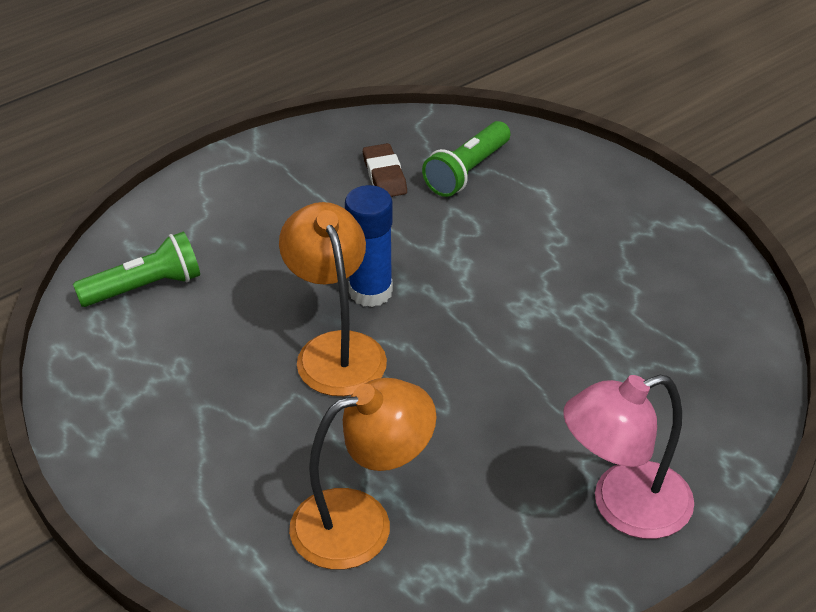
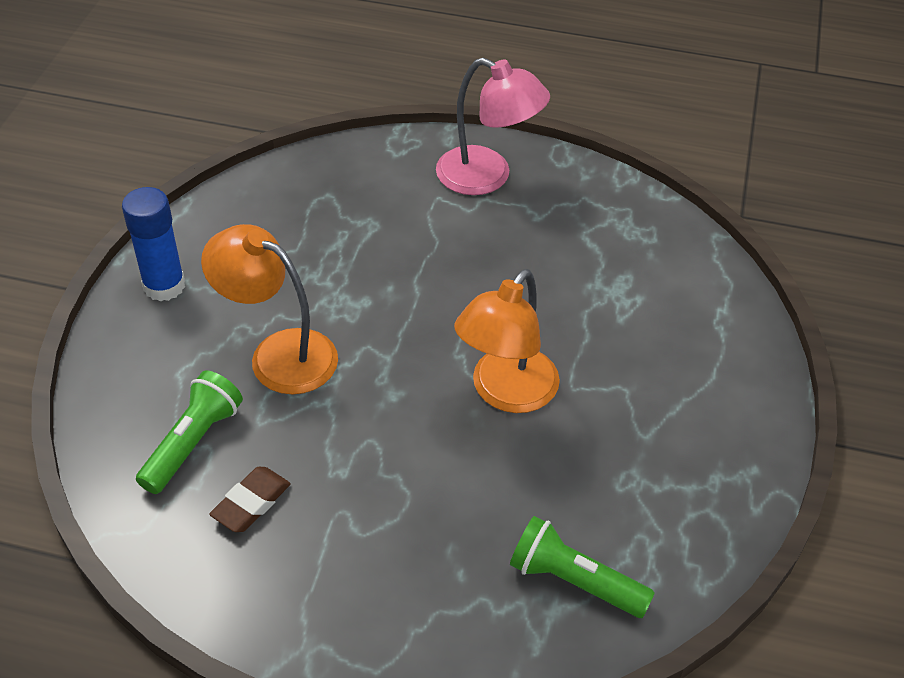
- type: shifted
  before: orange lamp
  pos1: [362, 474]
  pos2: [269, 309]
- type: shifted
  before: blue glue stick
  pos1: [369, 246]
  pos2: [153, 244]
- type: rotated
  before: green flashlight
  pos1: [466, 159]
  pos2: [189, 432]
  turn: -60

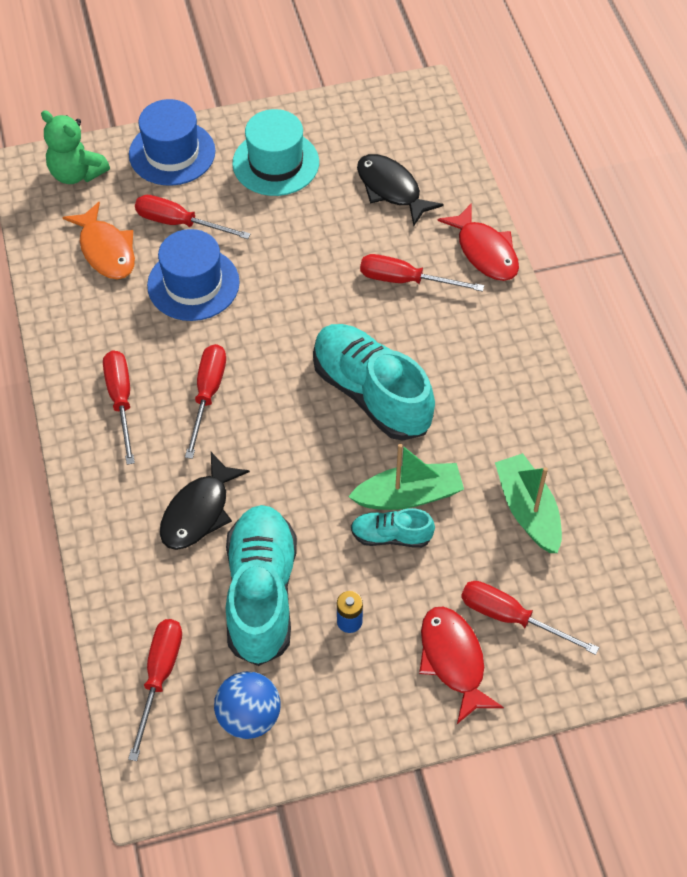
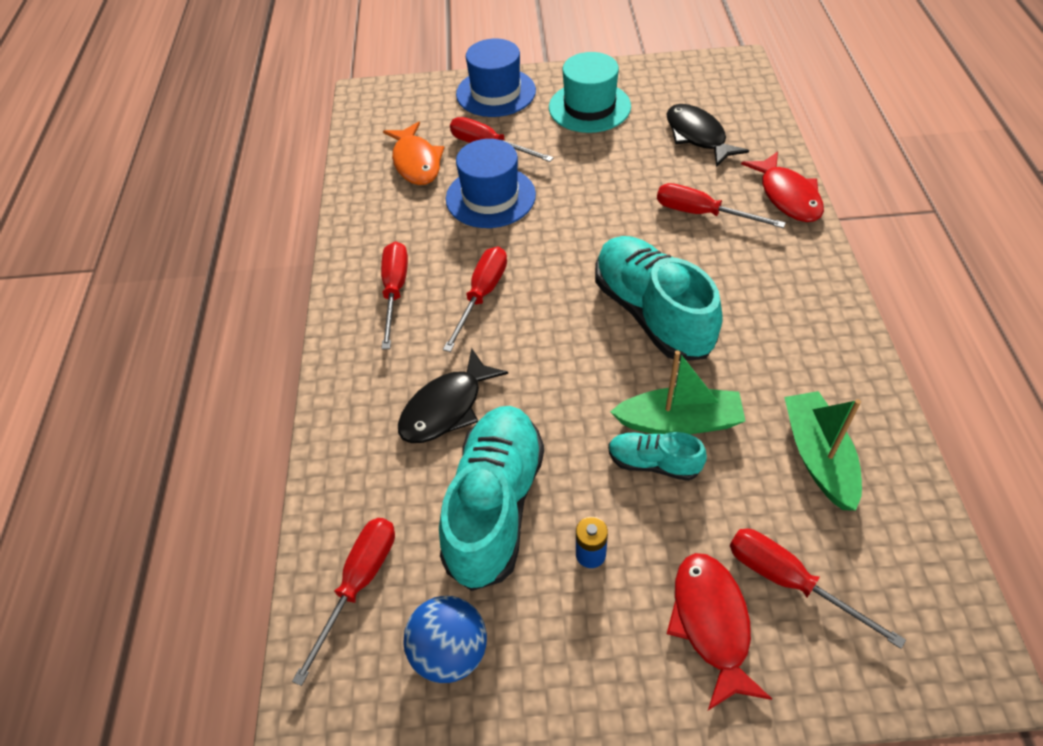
- type: gone
  before: green teddy bear
  pos1: [75, 147]

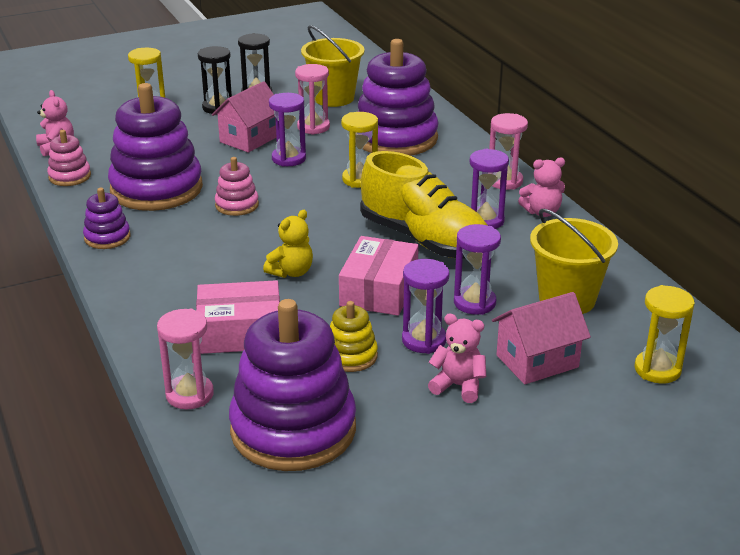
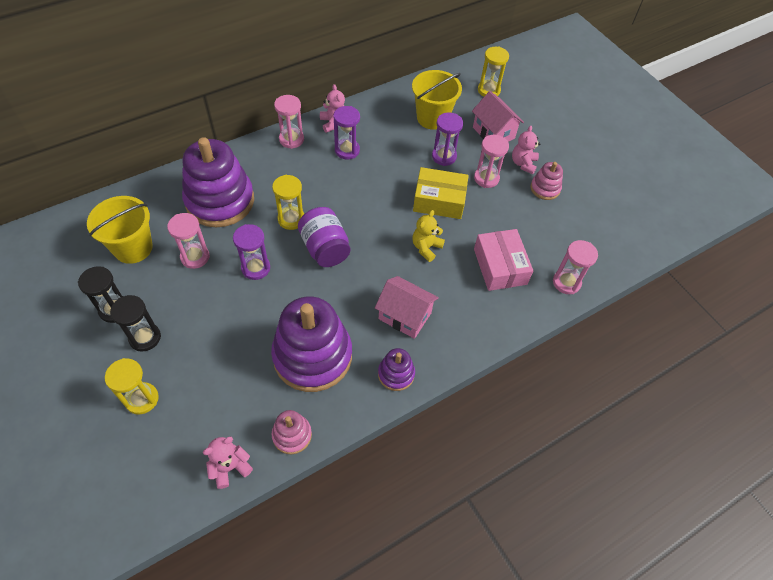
- type: gone
  before: purple stacking toy
  pos1: [292, 385]
- type: gone
  before: yellow stacking toy
  pos1: [354, 336]
- type: gone
  before: yellow shoe
  pos1: [424, 205]
- type: new
  after: purple jar
  pos2: [324, 237]
- type: shifted
  before: pink house
  pos1: [244, 117]
  pos2: [407, 307]
- type: shifted
  before: pink stacking toy
  pos1: [237, 186]
  pos2: [546, 181]
- type: repainted
  before: pink box
  after: yellow box
  pos1: [379, 276]
  pos2: [441, 193]
- type: repainted
  before: purple hourglass
  after: pink hourglass
  pos1: [426, 306]
  pos2: [491, 161]
- type: rotated
  before: yellow teddy bear
  pos1: [288, 244]
  pos2: [428, 236]
  turn: -90

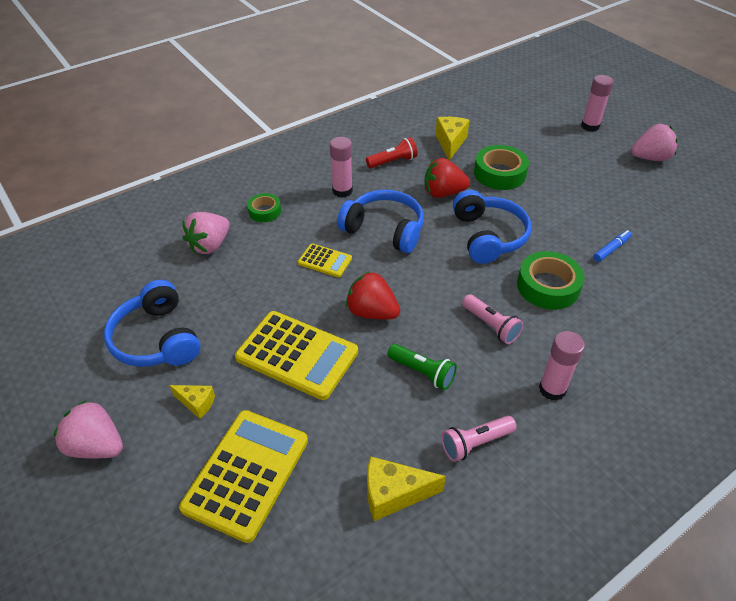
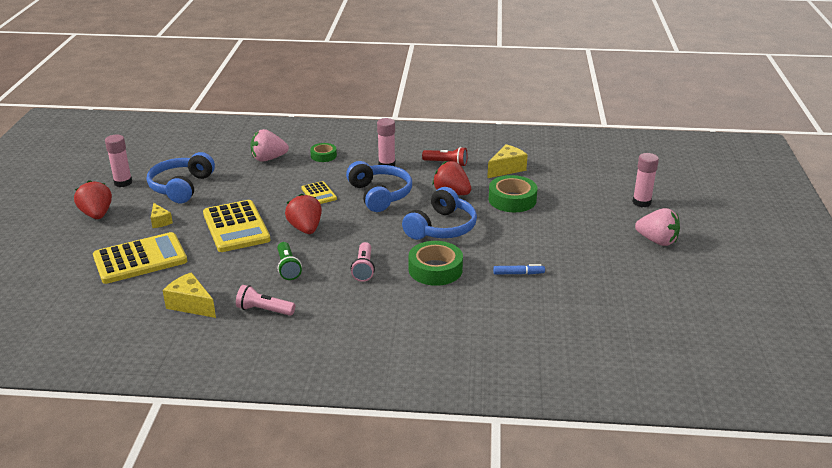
- type: shifted
  before: pink glue stick
  pos1: [562, 366]
  pos2: [118, 160]
- type: repainted
  before: pink strawberry
  after: red strawberry
  pos1: [88, 429]
  pos2: [93, 199]

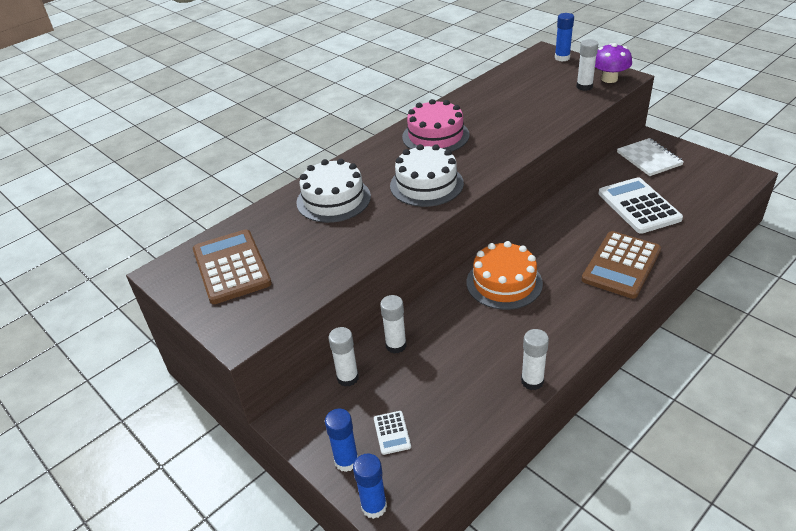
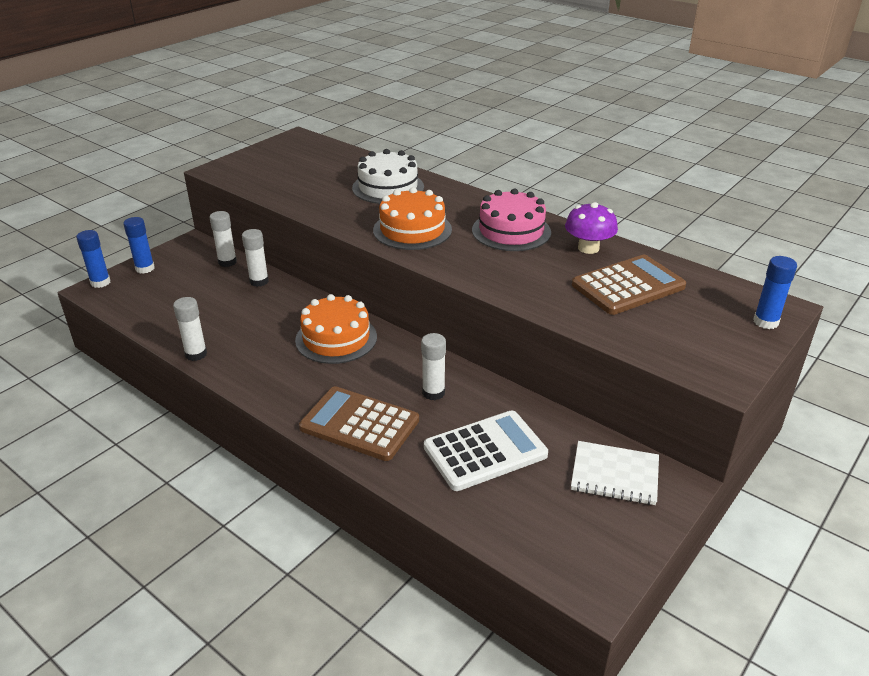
- type: gone
  before: white calculator
  pos1: [392, 433]
- type: shifted
  before: brown calculator
  pos1: [232, 266]
  pos2: [629, 285]
- type: shifted
  before: white glue stick
  pos1: [587, 65]
  pos2: [433, 366]
- type: shifted
  before: purple mushroom
  pos1: [613, 63]
  pos2: [591, 228]
- type: repainted
  before: white cake
  after: orange cake
  pos1: [427, 175]
  pos2: [412, 218]
- type: rotated
  before: white notebook
  pos1: [650, 157]
  pos2: [615, 473]
  turn: 45

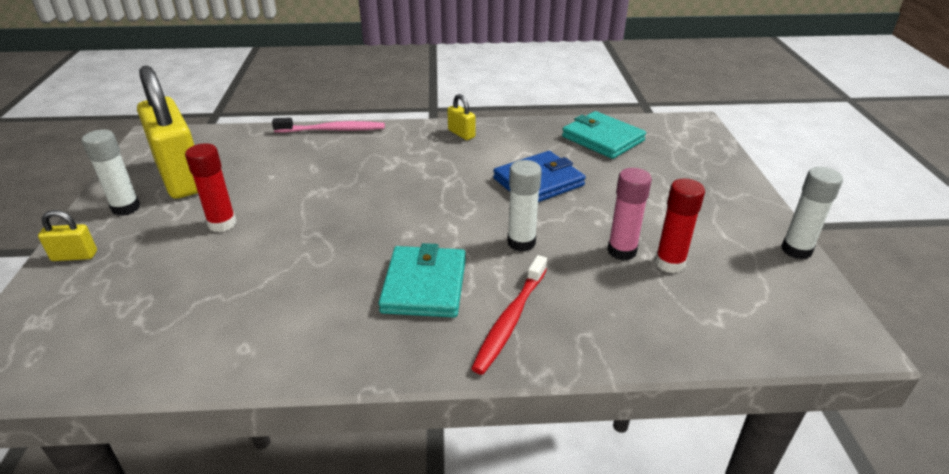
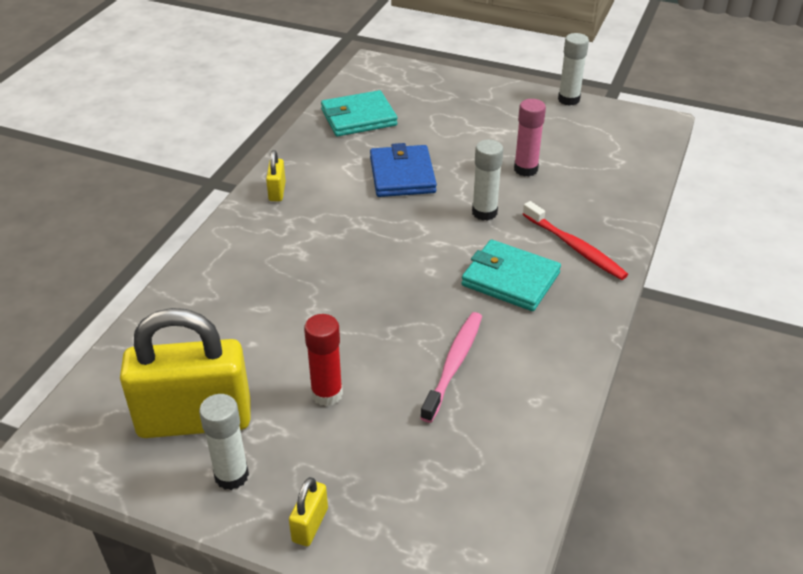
- type: gone
  before: red glue stick
  pos1: [680, 226]
- type: shifted
  before: pink toothbrush
  pos1: [328, 125]
  pos2: [451, 367]
- type: rotated
  before: yellow padlock
  pos1: [461, 117]
  pos2: [276, 175]
  turn: -75

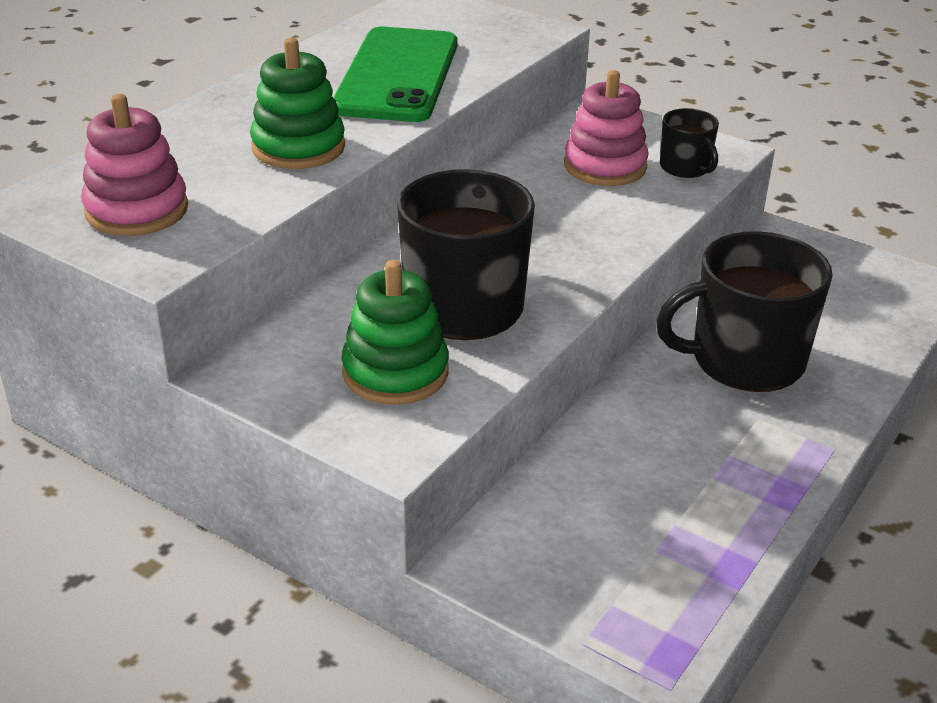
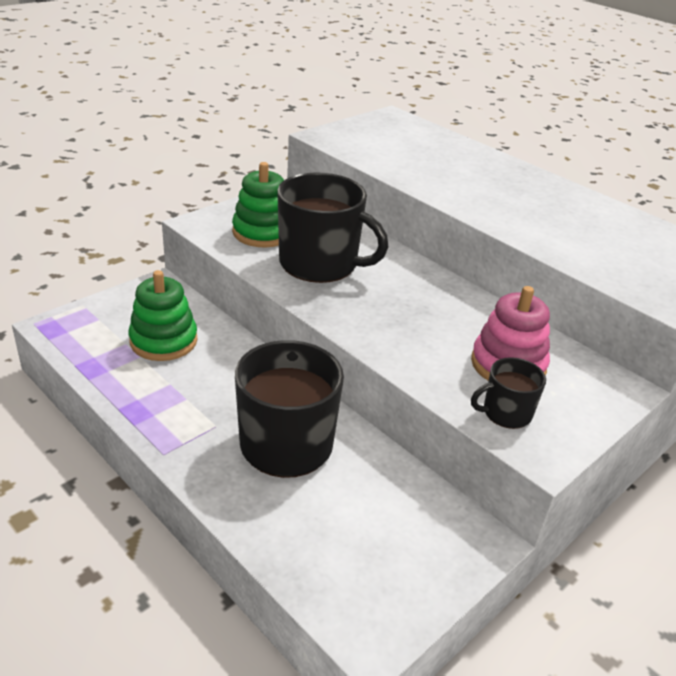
- type: gone
  before: pink stacking toy
  pos1: [134, 165]
- type: gone
  before: green phone
  pos1: [395, 74]
- type: shifted
  before: green stacking toy
  pos1: [297, 103]
  pos2: [163, 315]

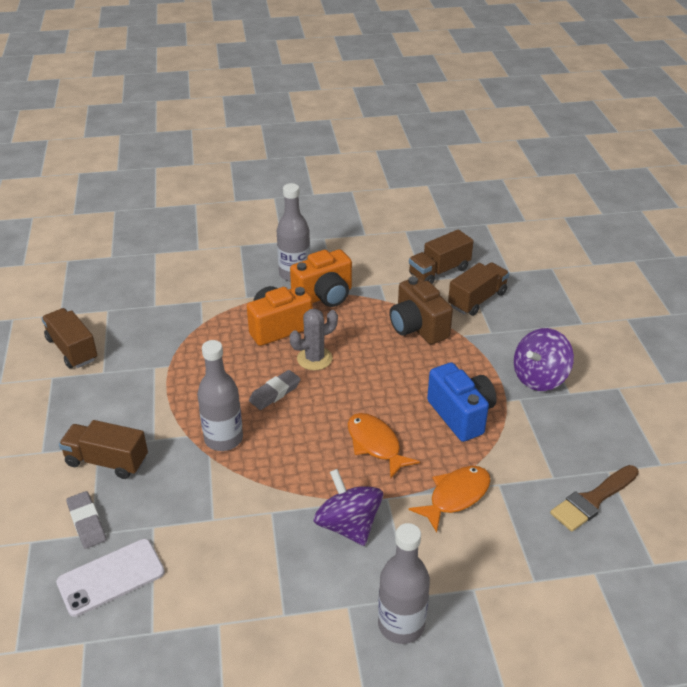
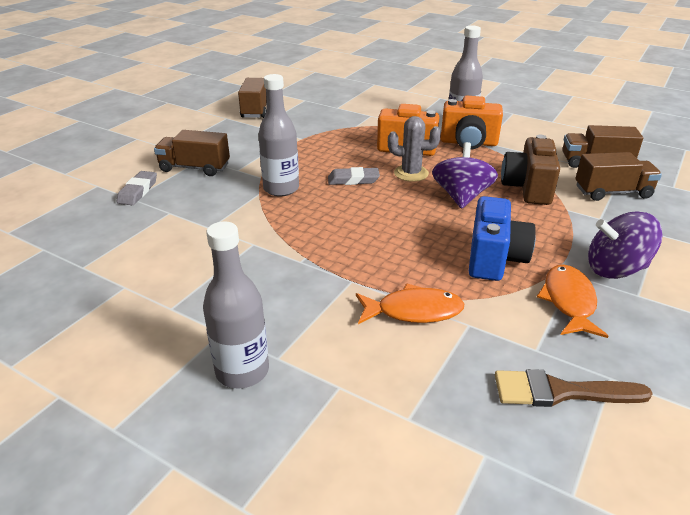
- type: gone
  before: white phone
  pos1: [110, 578]
- type: shifted
  before: purple spinning top
  pos1: [348, 507]
  pos2: [465, 175]
- type: shifted
  before: orange fish
  pos1: [384, 445]
  pos2: [572, 301]
- type: rotated
  before: brown truck
  pos1: [103, 449]
  pos2: [192, 153]
  turn: -45

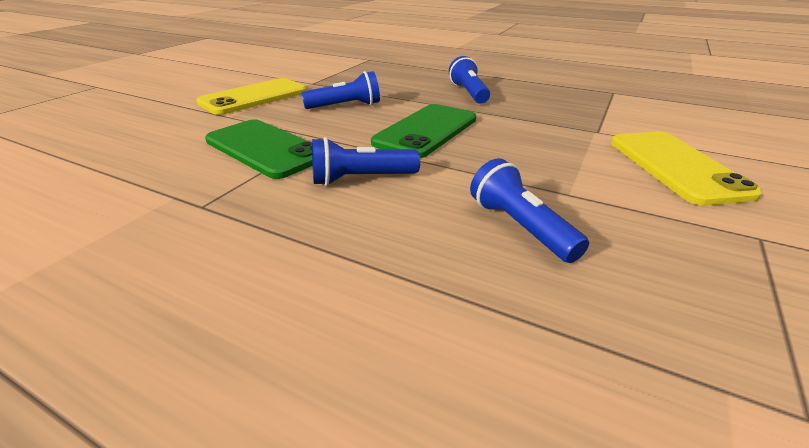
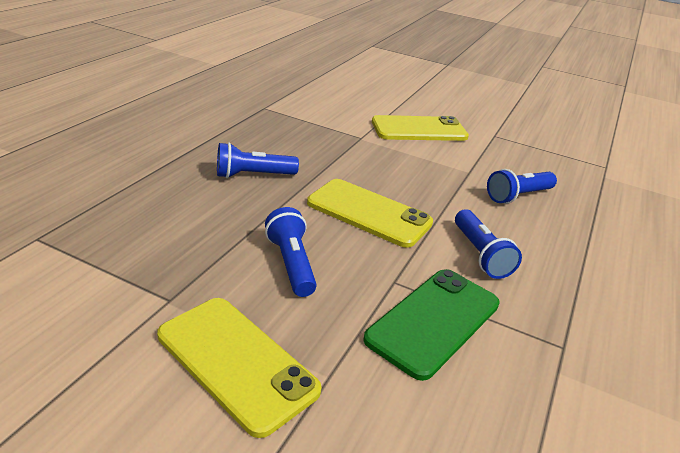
- type: repainted
  before: green phone
  after: yellow phone
  pos1: [423, 131]
  pos2: [370, 213]

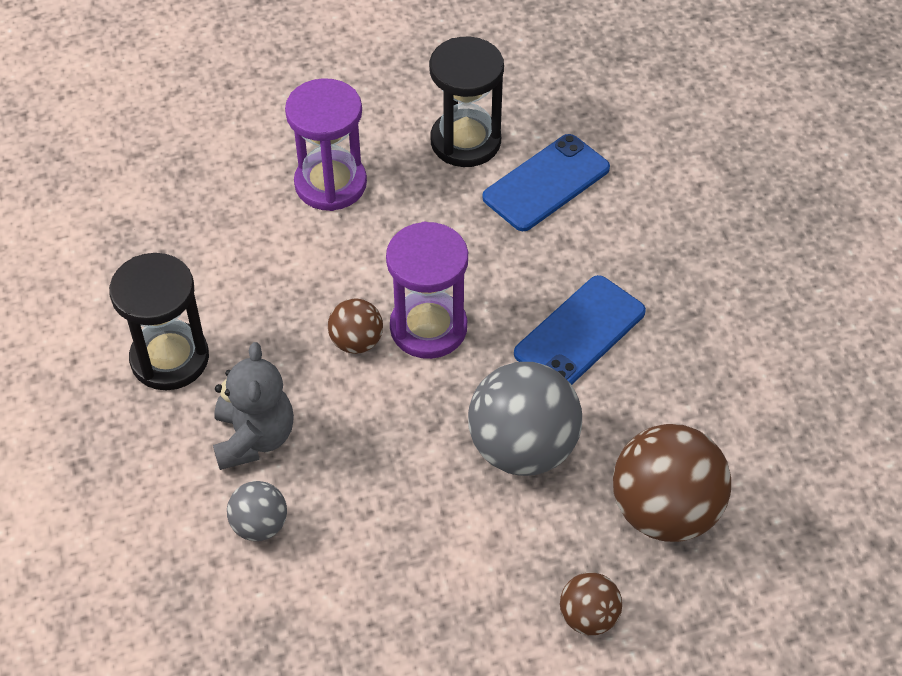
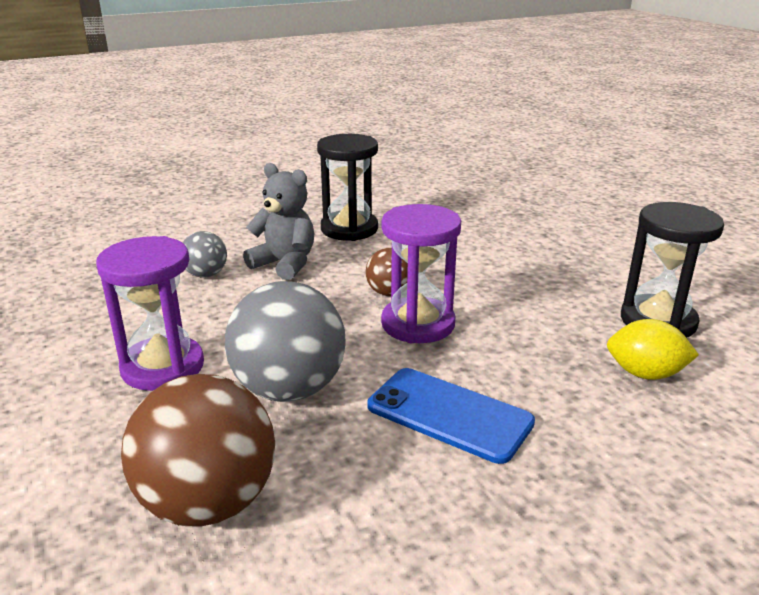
- type: gone
  before: brown ball
  pos1: [591, 603]
- type: shifted
  before: purple hourglass
  pos1: [326, 144]
  pos2: [150, 313]
- type: swapped
  before: blue phone
  after: yellow lemon
  pos1: [546, 182]
  pos2: [653, 349]
- type: rotated
  before: grey teddy bear
  pos1: [253, 406]
  pos2: [278, 221]
  turn: -135

